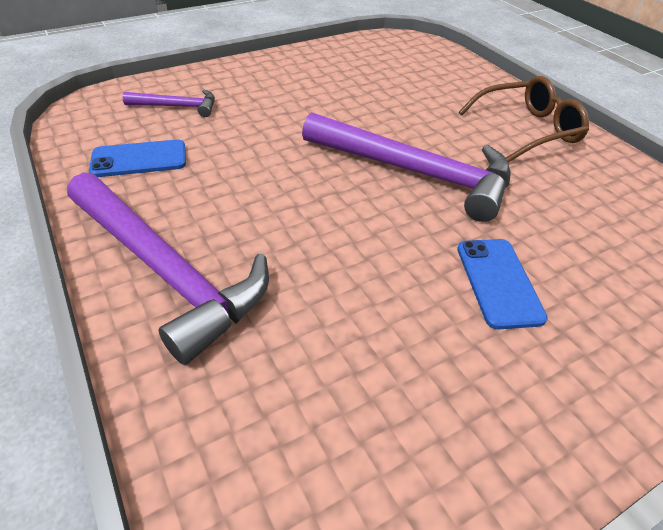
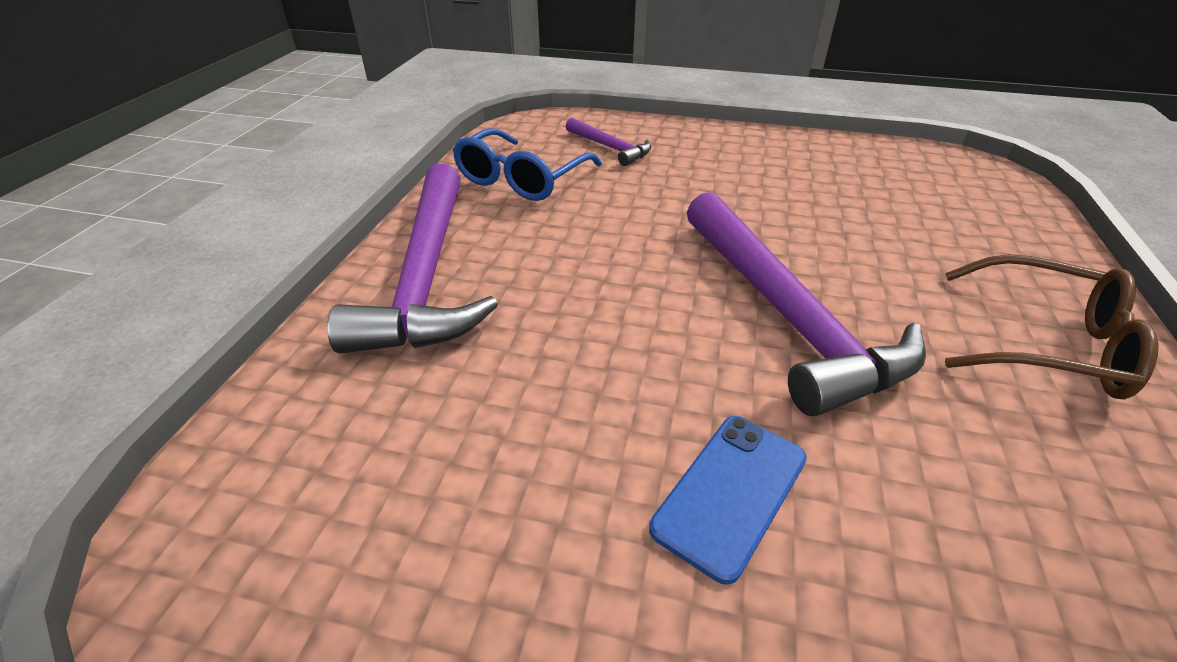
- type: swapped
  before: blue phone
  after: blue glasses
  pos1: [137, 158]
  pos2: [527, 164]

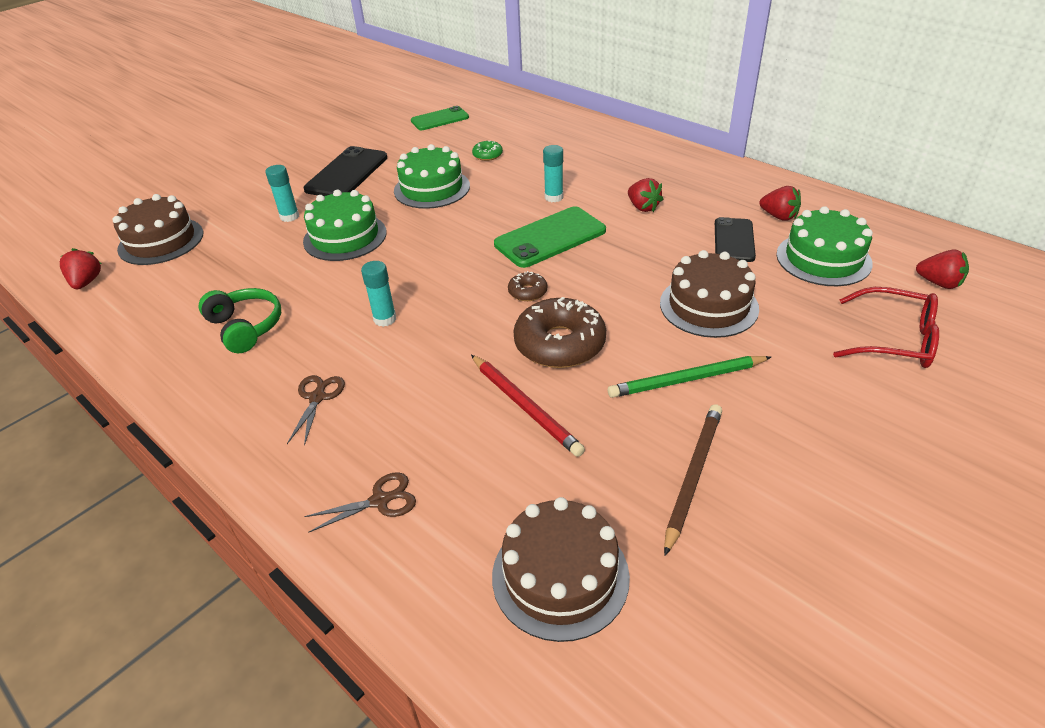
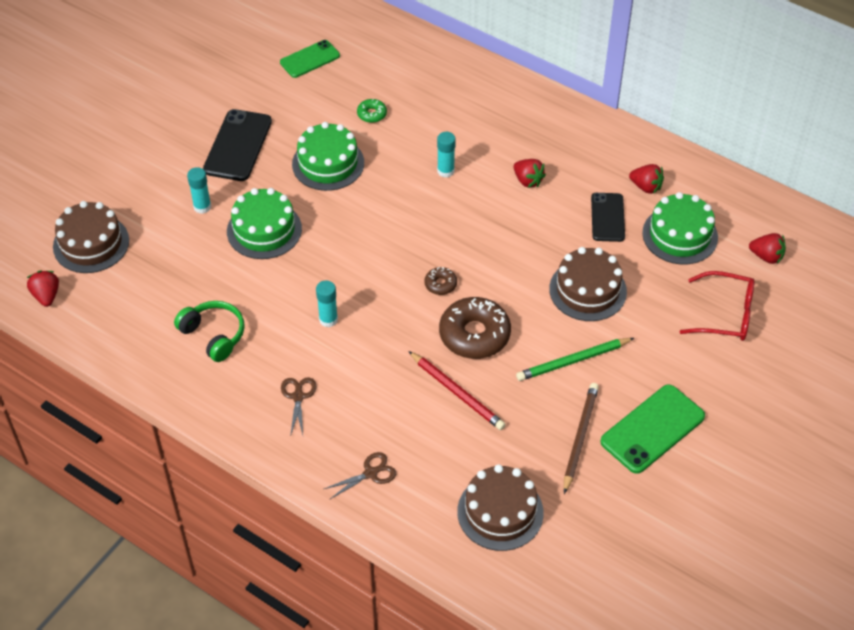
- type: shifted
  before: green phone
  pos1: [550, 237]
  pos2: [652, 429]

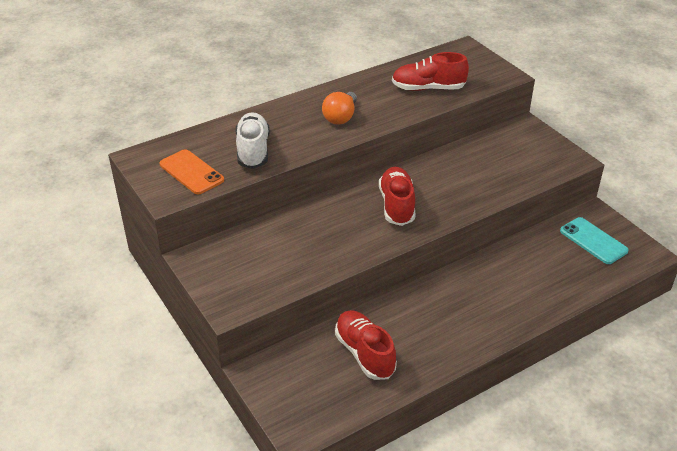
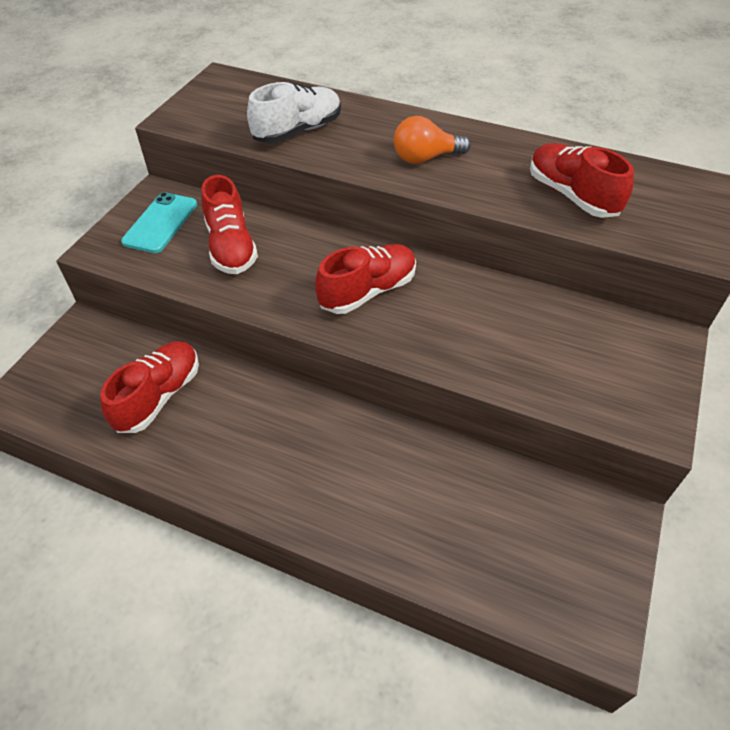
- type: gone
  before: orange phone
  pos1: [192, 171]
- type: new
  after: red shoe
  pos2: [229, 224]
- type: shifted
  before: turquoise phone
  pos1: [594, 240]
  pos2: [159, 222]

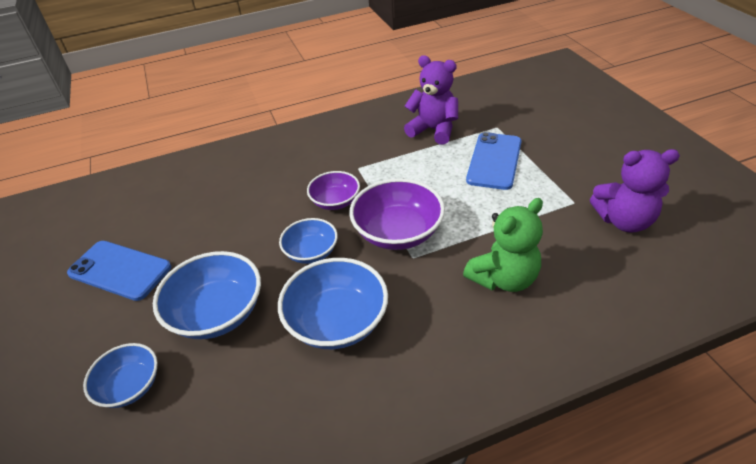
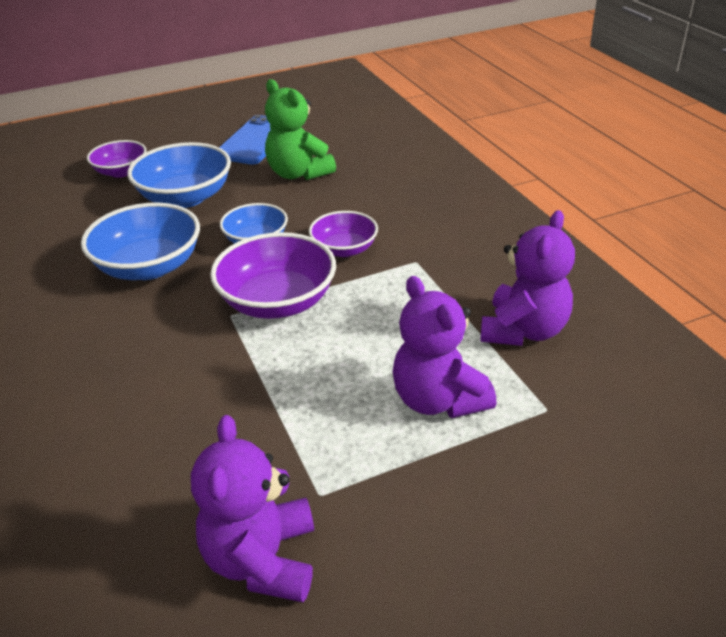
- type: shifted
  before: green teddy bear
  pos1: [503, 245]
  pos2: [300, 129]
- type: swapped
  before: blue phone
  after: purple teddy bear
  pos1: [494, 161]
  pos2: [444, 347]
- type: repainted
  before: blue bowl
  after: purple bowl
  pos1: [120, 375]
  pos2: [117, 159]

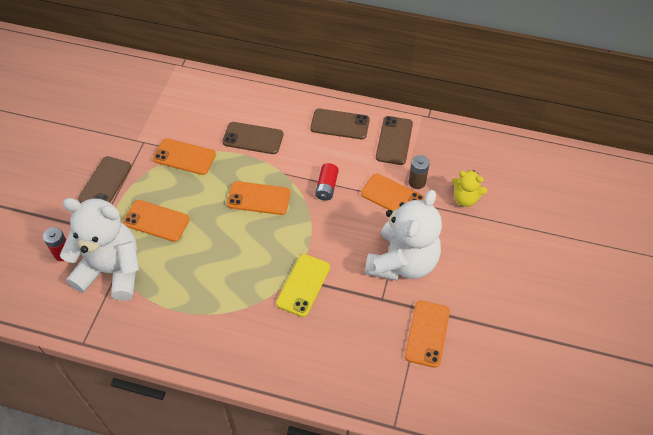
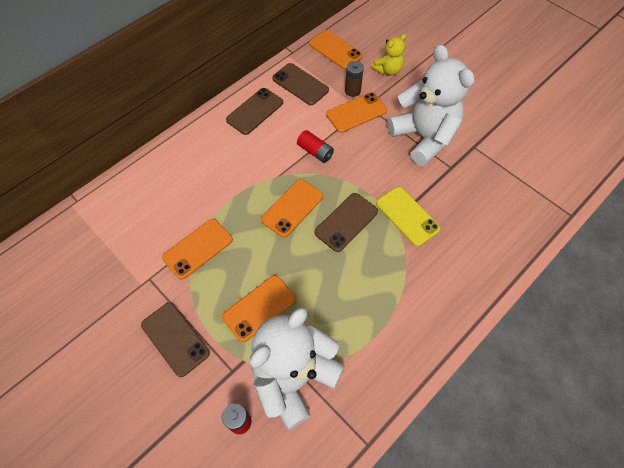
- type: shifted
  before: brown phone
  pos1: [252, 138]
  pos2: [346, 222]
- type: shifted
  before: orange phone
  pos1: [427, 334]
  pos2: [336, 50]

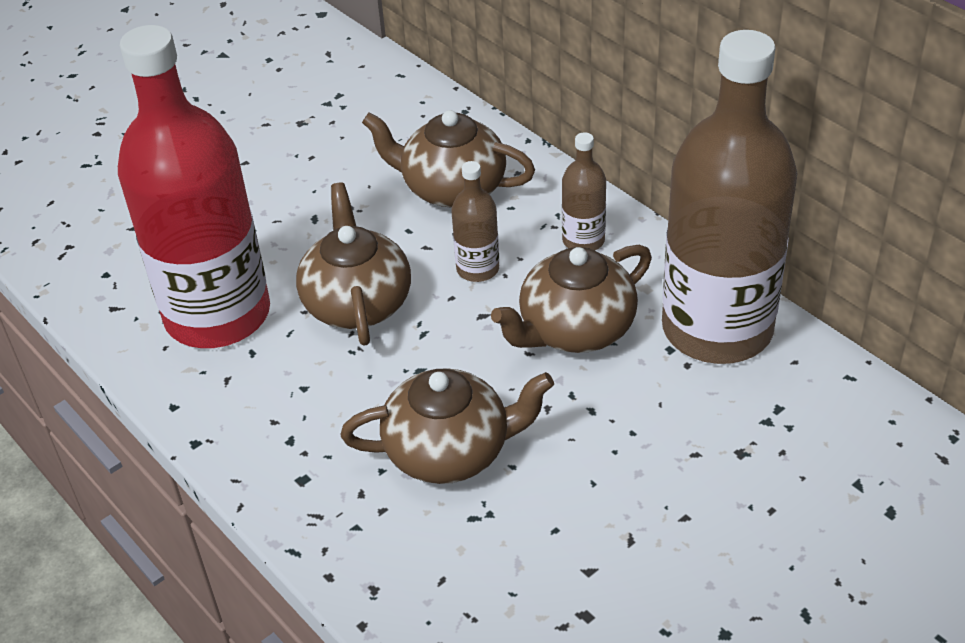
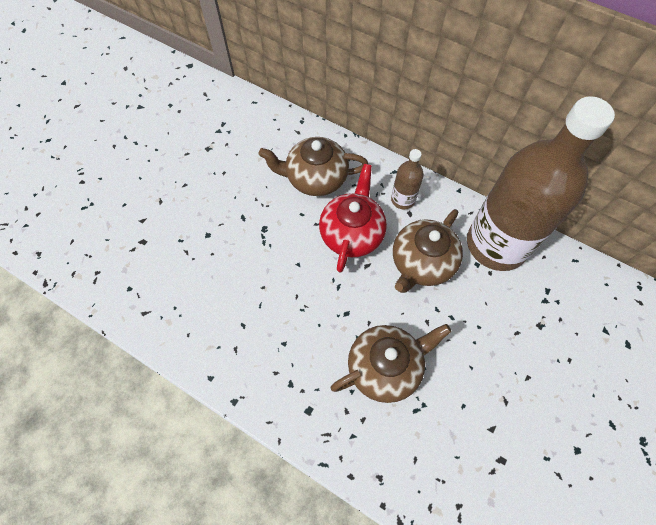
- type: gone
  before: red bottle
  pos1: [194, 186]
- type: gone
  before: brown teapot
  pos1: [353, 264]
- type: swapped
  before: brown bottle
  after: red teapot
  pos1: [475, 221]
  pos2: [353, 218]

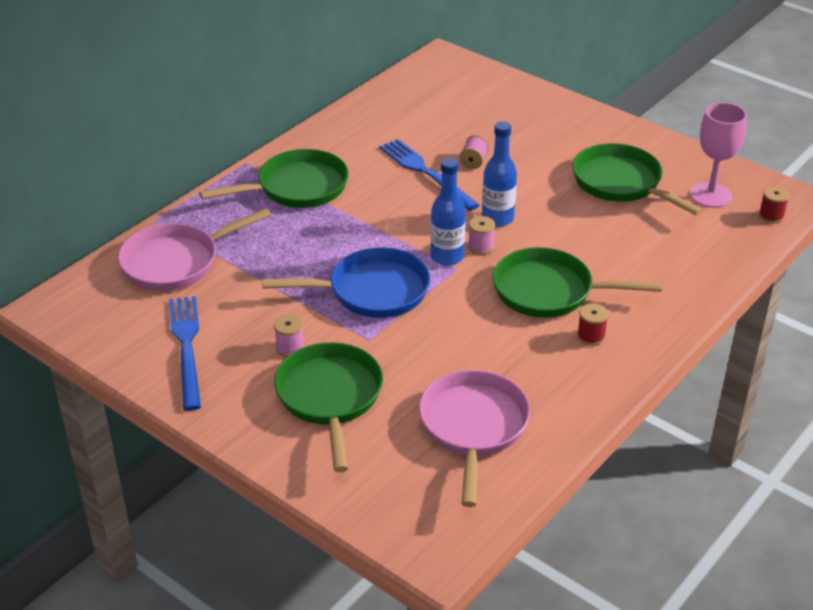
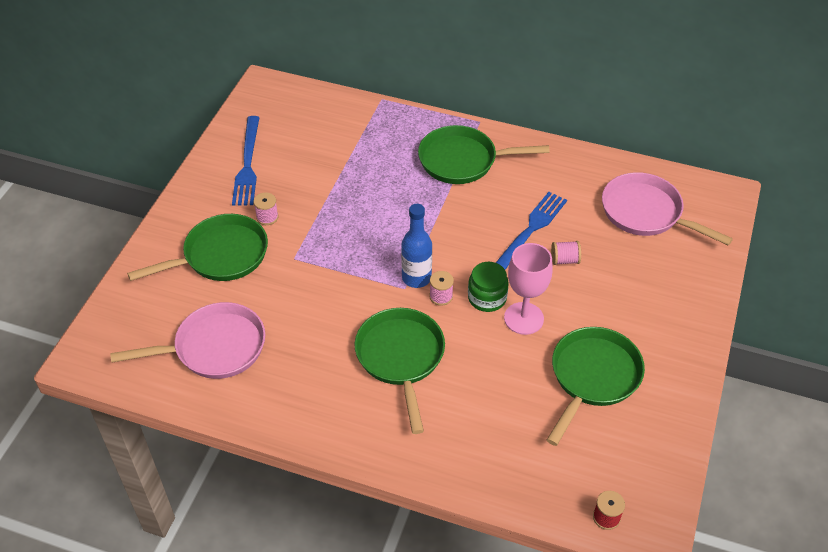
- type: gone
  before: blue pan
  pos1: [346, 282]
- type: gone
  before: red spool
  pos1: [592, 325]
- type: shifted
  before: pink pan
  pos1: [194, 249]
  pos2: [667, 209]
- type: shifted
  before: pink goblet
  pos1: [718, 155]
  pos2: [528, 289]
- type: swapped
  before: blue bottle
  after: green jar
  pos1: [499, 174]
  pos2: [488, 287]
- type: rotated
  before: blue fork
  pos1: [185, 353]
  pos2: [246, 161]
  turn: 120
- type: rotated
  before: green pan
  pos1: [274, 178]
  pos2: [484, 154]
  turn: 135

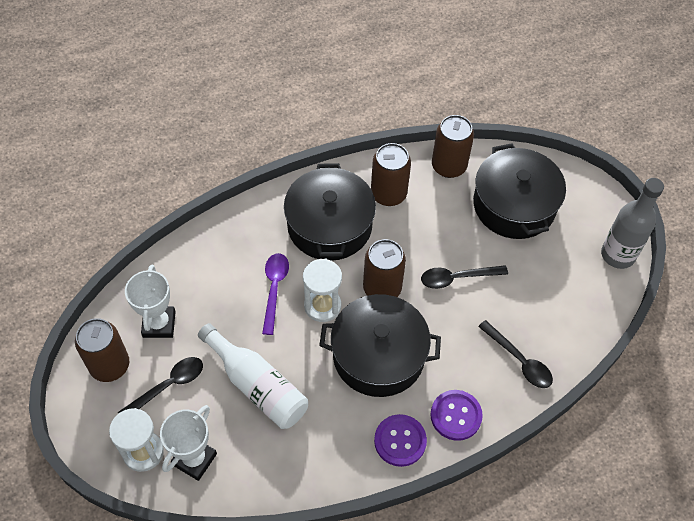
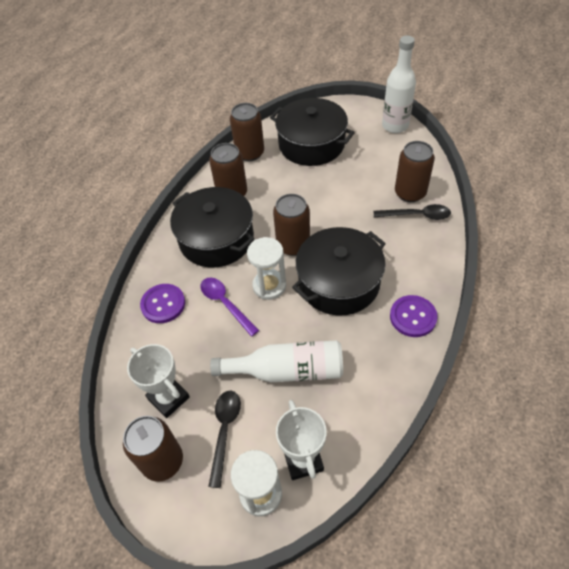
- type: gone
  before: black spoon
  pos1: [464, 277]
- type: new
  after: brown can
  pos2: [415, 171]
- type: shifted
  before: purple button
  pos1: [456, 415]
  pos2: [162, 303]
- type: repainted
  before: grey bottle
  after: white bottle
  pos1: [632, 223]
  pos2: [399, 84]

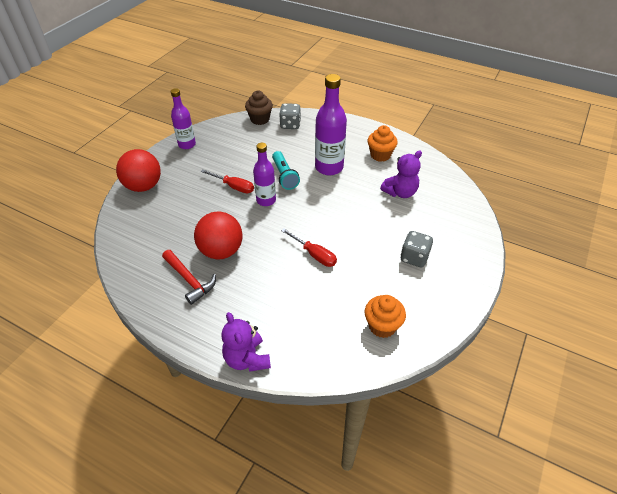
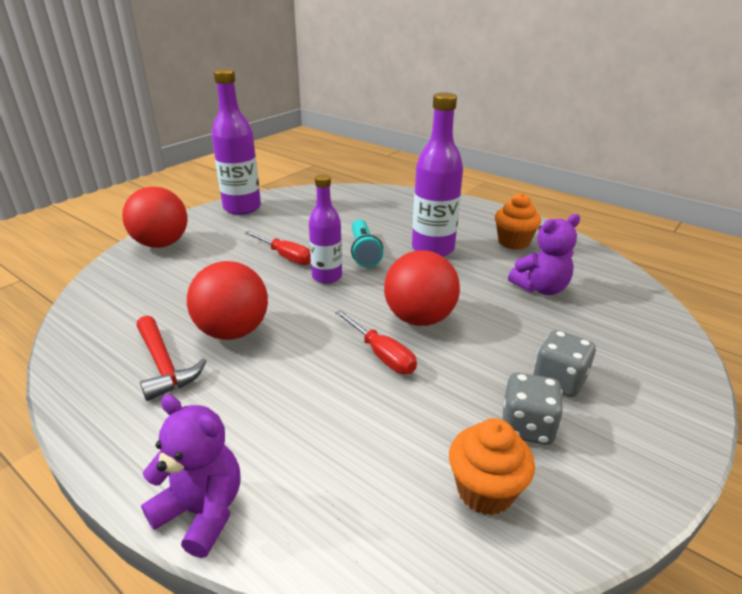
- type: gone
  before: brown cupcake
  pos1: [259, 107]
- type: new
  after: red ball
  pos2: [422, 288]
- type: shifted
  before: grey dice
  pos1: [290, 116]
  pos2: [533, 409]
- type: rotated
  before: purple teddy bear
  pos1: [246, 342]
  pos2: [190, 476]
  turn: 135
- type: scaled
  before: purple bottle
  pos1: [183, 118]
  pos2: [236, 142]
  scale: 1.55

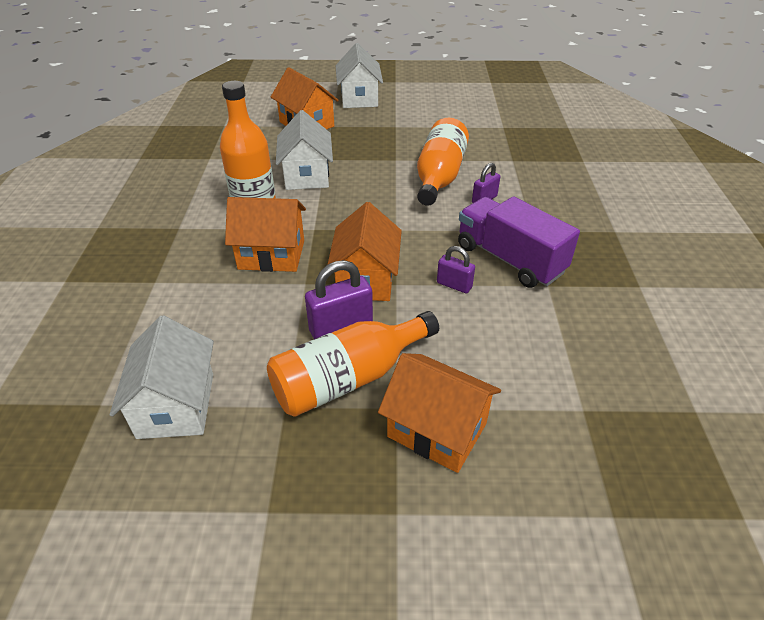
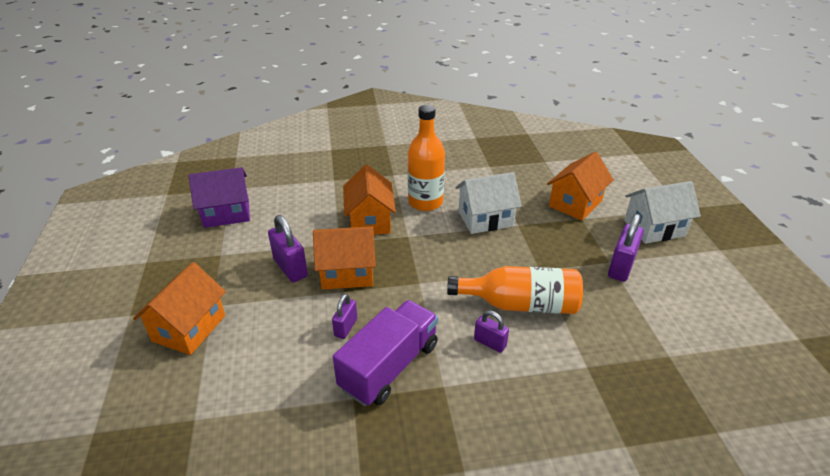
- type: gone
  before: orange bottle
  pos1: [353, 364]
- type: new
  after: purple padlock
  pos2: [626, 248]
- type: repainted
  before: white house
  after: purple house
  pos1: [162, 377]
  pos2: [219, 197]

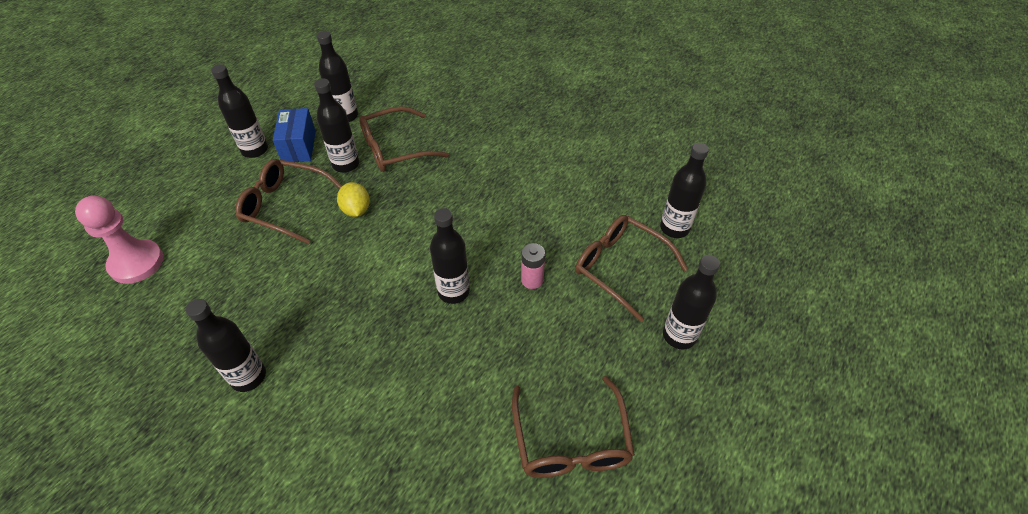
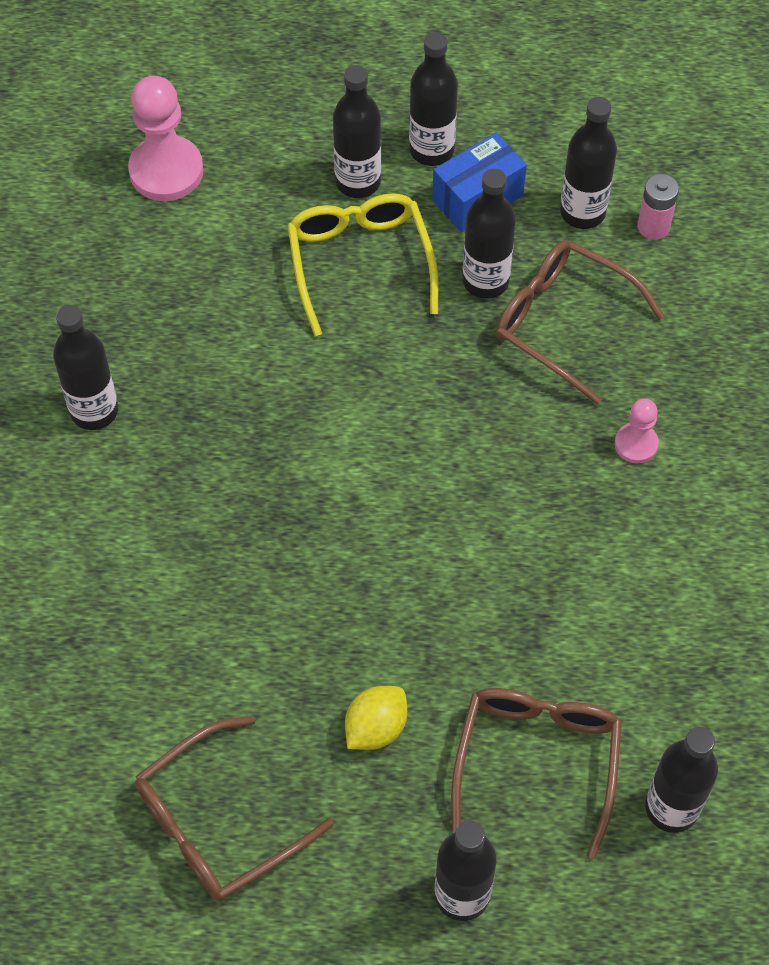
- type: new
  after: pink pawn
  pos2: [637, 430]
- type: shifted
  before: yellow lemon
  pos1: [353, 199]
  pos2: [376, 718]
- type: shifted
  before: black bottle
  pos1: [450, 256]
  pos2: [357, 131]
- type: shifted
  before: pink battery
  pos1: [533, 266]
  pos2: [658, 207]
- type: repainted
  before: brown glasses
  after: yellow glasses
  pos1: [288, 201]
  pos2: [363, 264]

